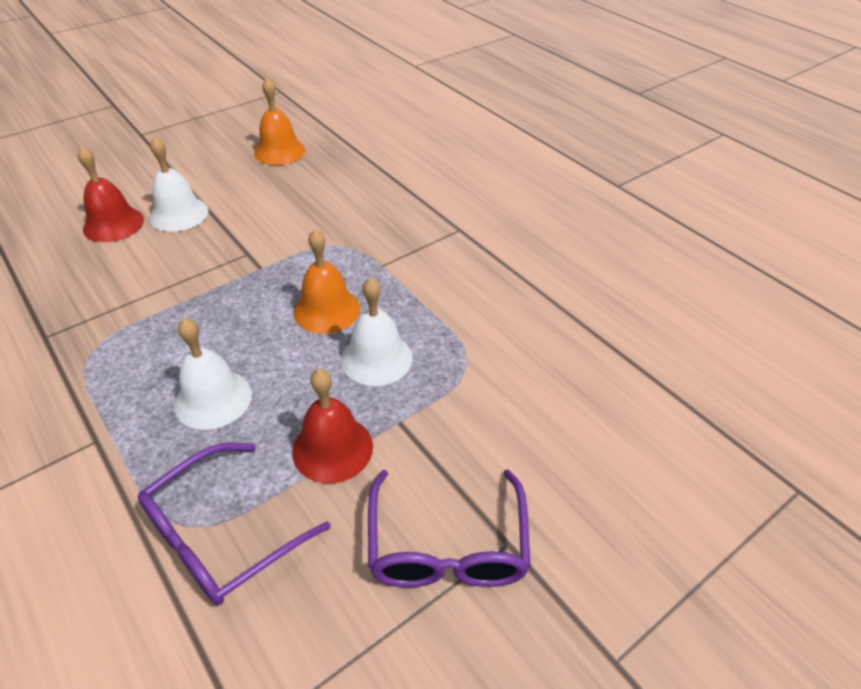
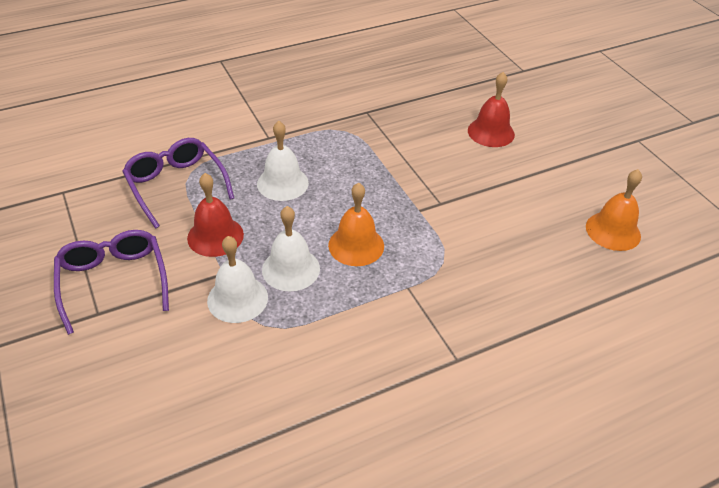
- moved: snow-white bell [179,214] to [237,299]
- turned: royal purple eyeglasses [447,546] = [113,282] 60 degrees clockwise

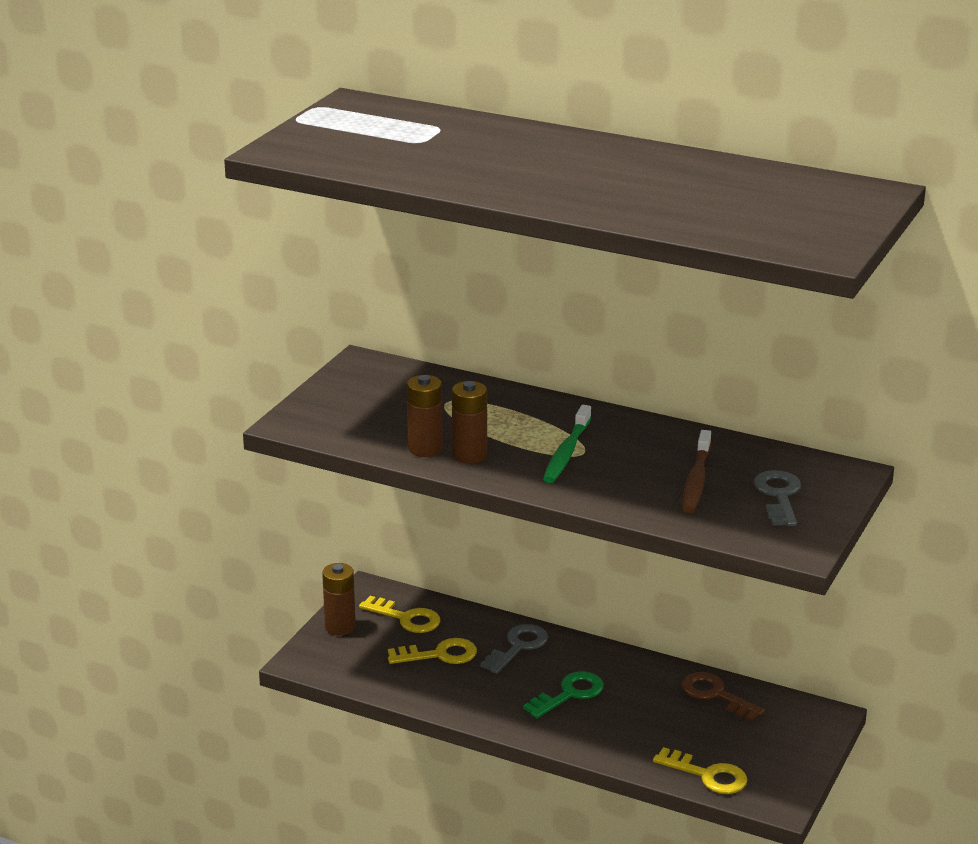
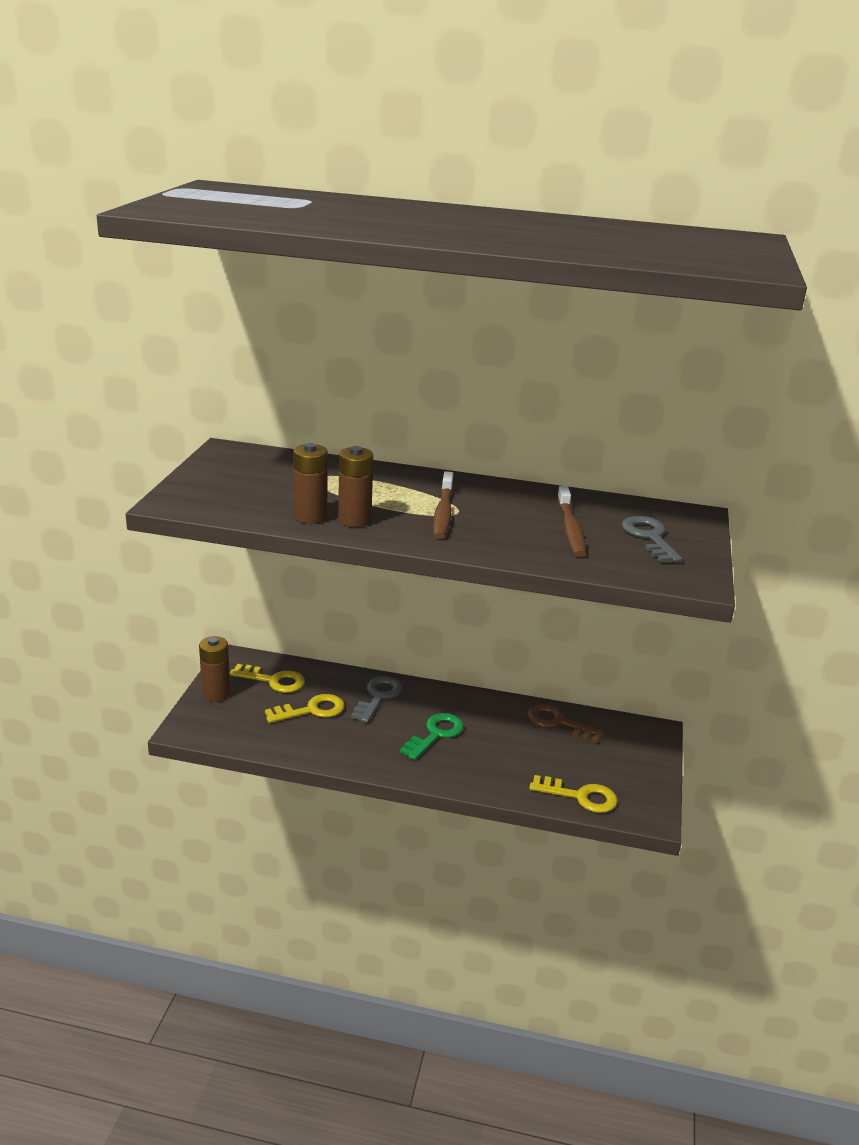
- recoloured: emerald dental brush [566,452] to dark brown dental brush [443,513]

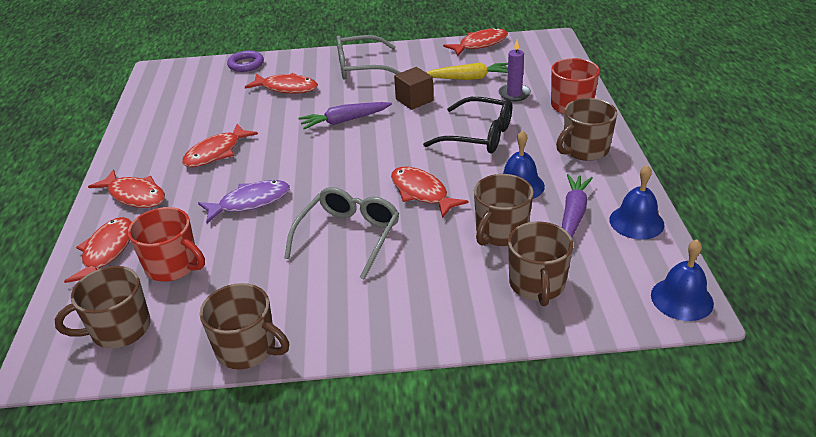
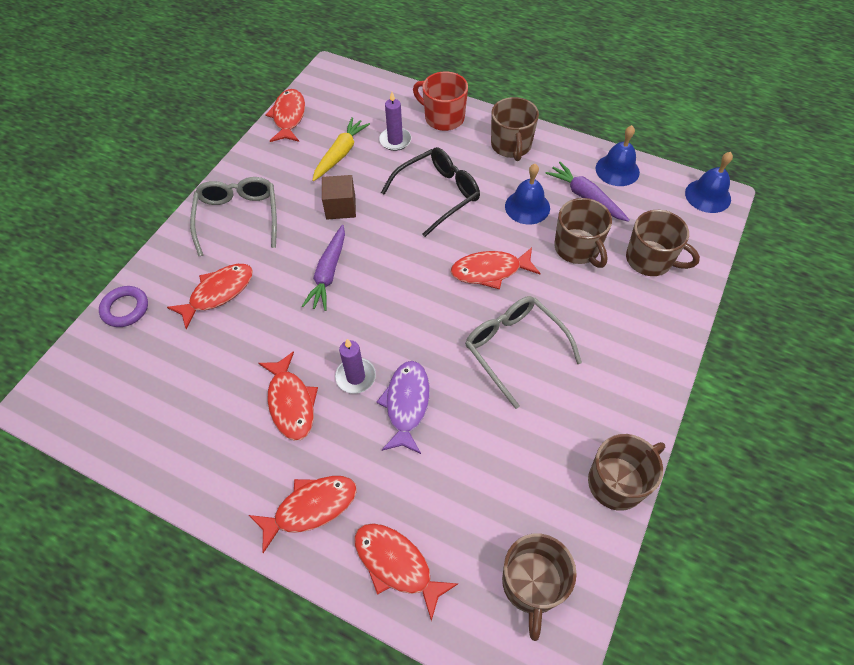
- removed: crimson coffee mug [173,266]
- added: royal purple candle [355,377]
- turned: grey eyeglasses [360,67] = [238,217] 150 degrees clockwise

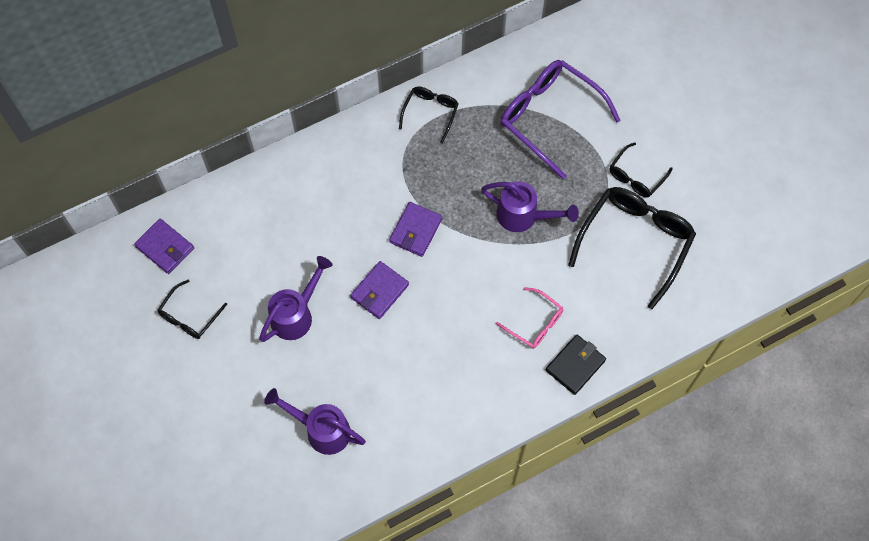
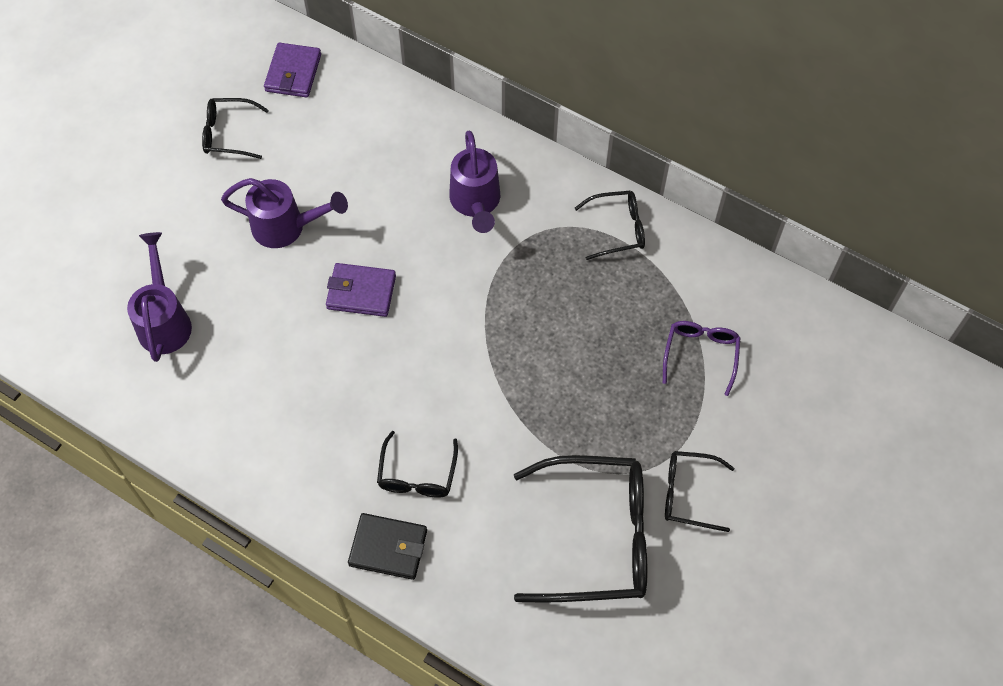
- removed: royal purple billfold [415,230]
- moved: royal purple watering pot [523,216] to [476,203]
- recoloured: rosy eyeglasses [535,324] to black eyeglasses [417,476]
- resized: royal purple eyeglasses [548,117] = [701,354] x0.52

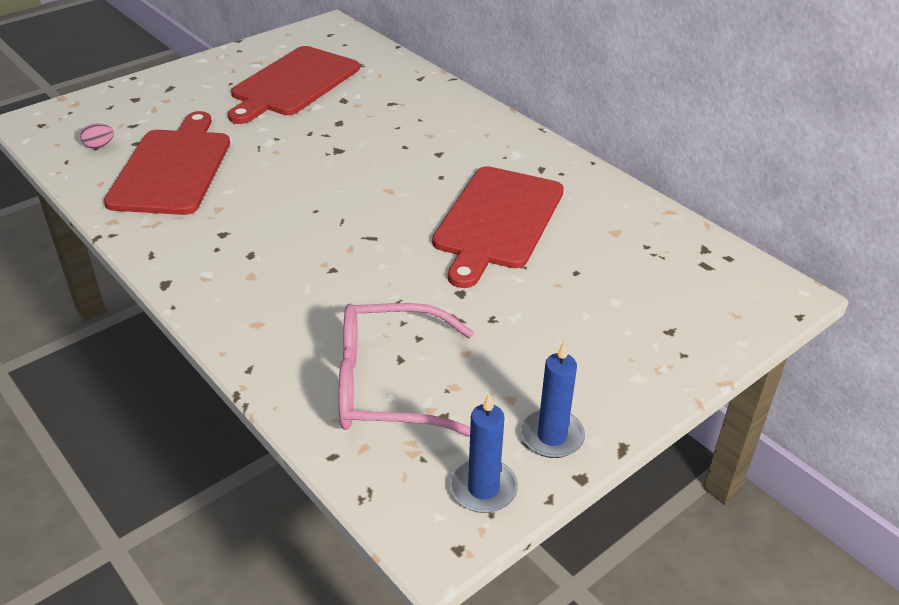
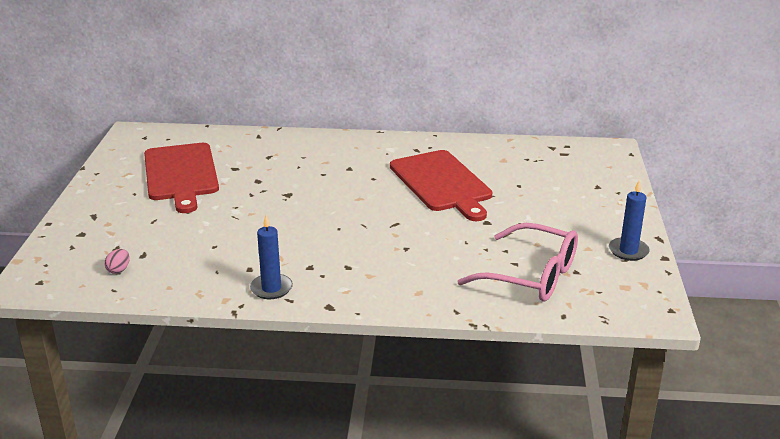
- removed: crimson chopping board [173,168]
- moved: blue candle [483,488] to [271,288]
- turned: rosy eyeglasses [389,386] = [531,276] 105 degrees counterclockwise

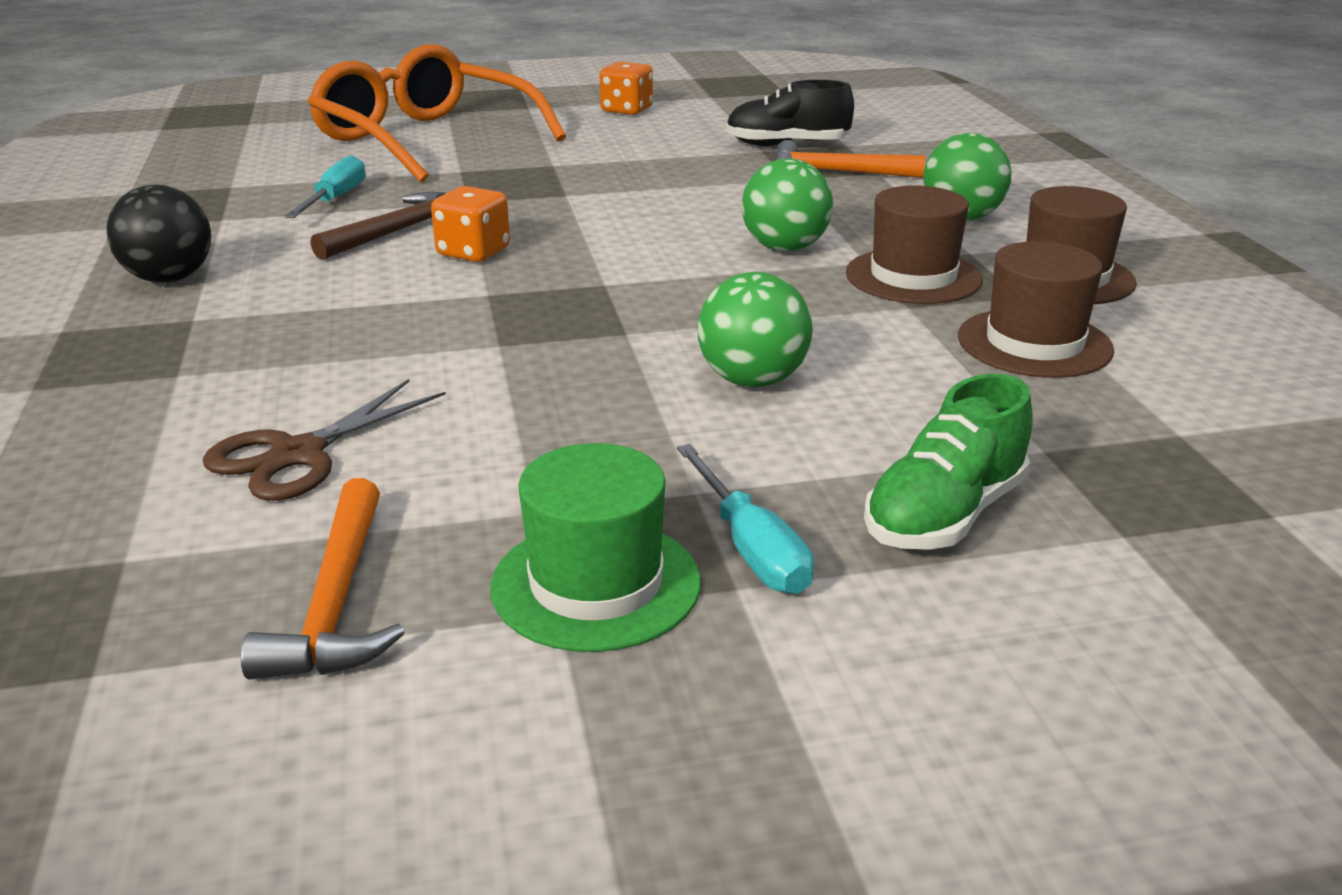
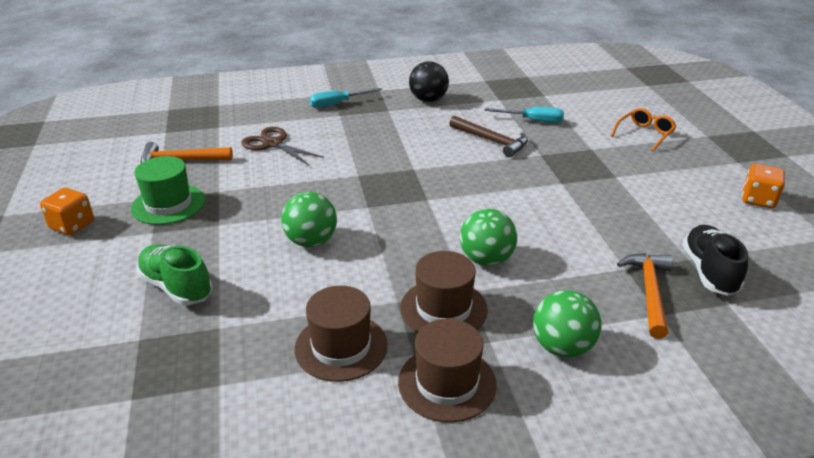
- moved: orange die [473,252] to [72,225]
- moved: teal hand screwdriver [751,548] to [337,104]
- resized: orange eyeglasses [426,139] = [645,134] x0.42

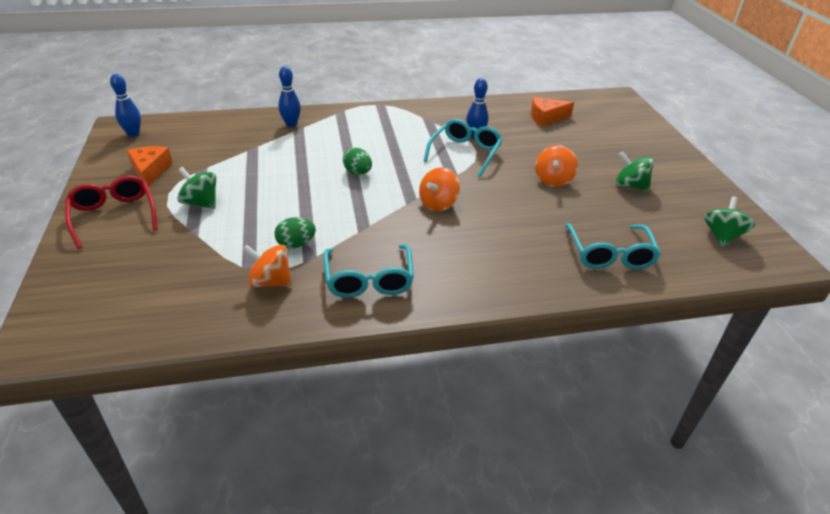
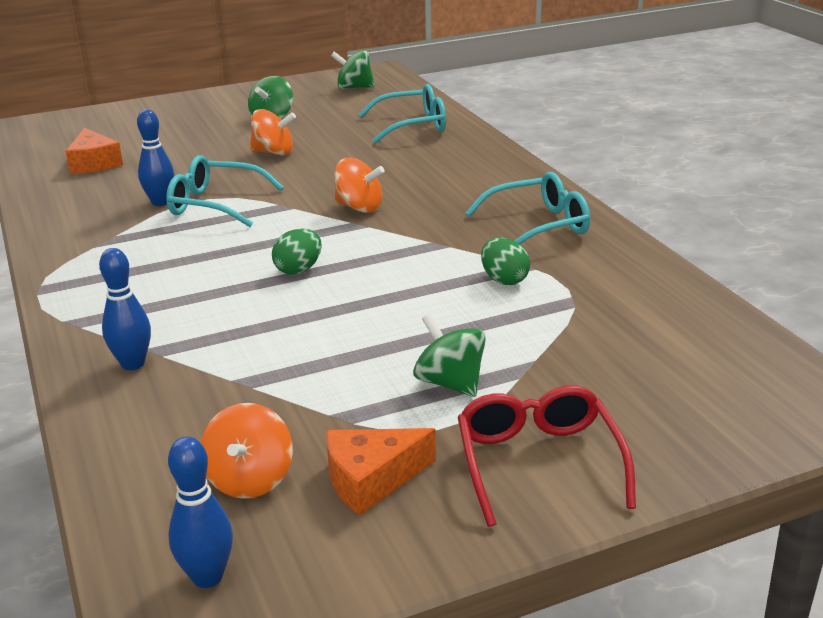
- moved: orange whirligig [270,281] to [250,479]
- turned: crimson eyeglasses [114,216] = [538,463] 120 degrees clockwise
- turned: emerald whirligig [201,203] = [450,383] 120 degrees clockwise

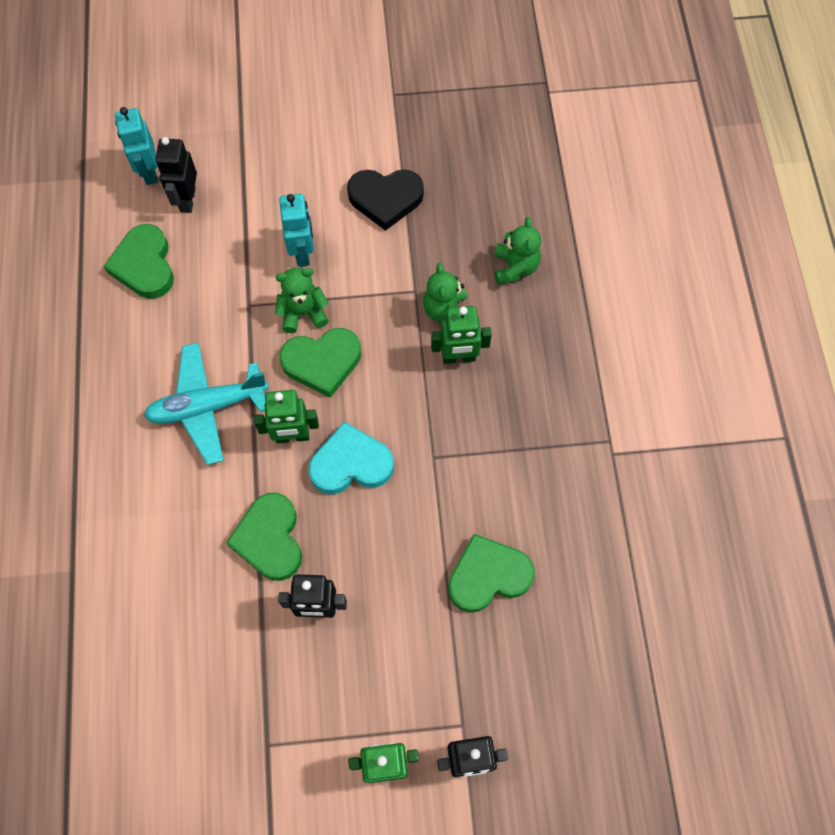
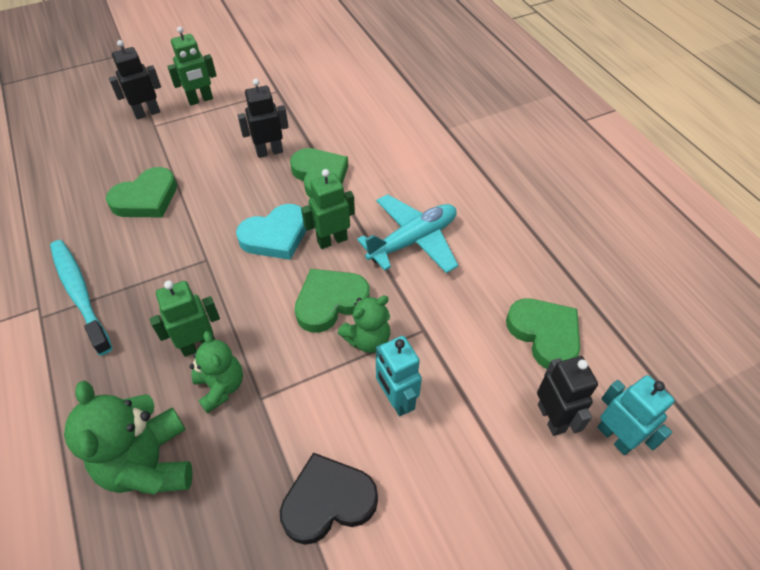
- added: teal dental brush [80,294]
- resized: emerald teddy [515,267] = [150,463] x1.61

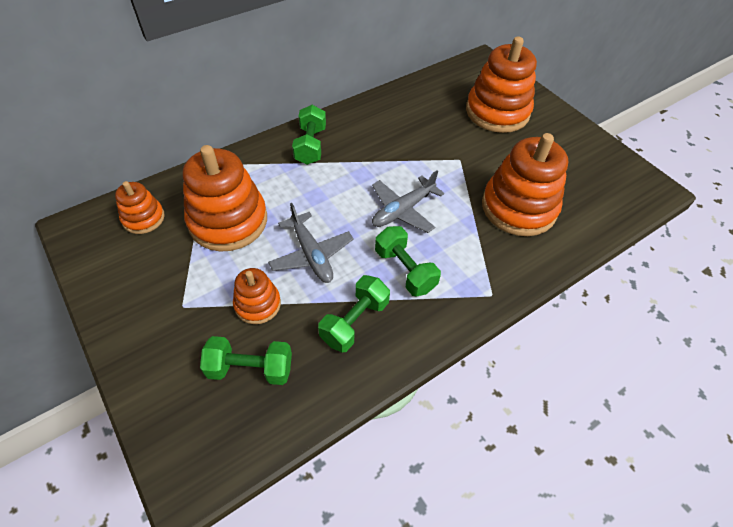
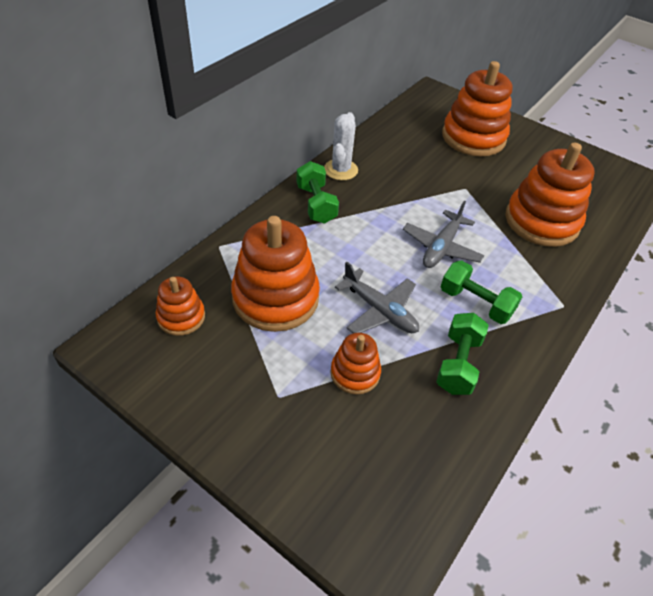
- removed: emerald free weight [250,369]
- added: snow-white saguaro cactus [341,170]

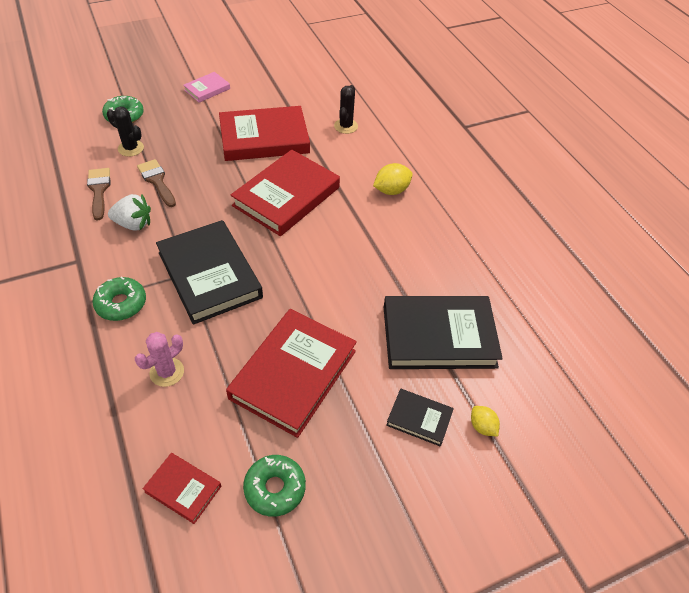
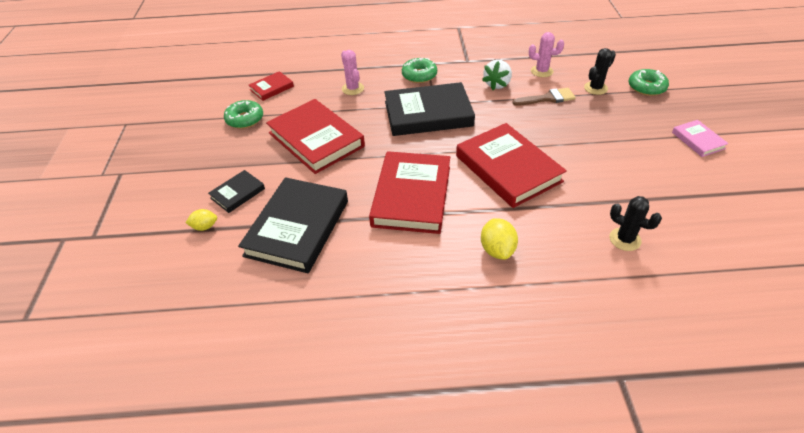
- moved: crimson hardback [264,138] to [411,196]
- replaced: dark brown brush [99,190] to rosy saguaro cactus [541,71]

